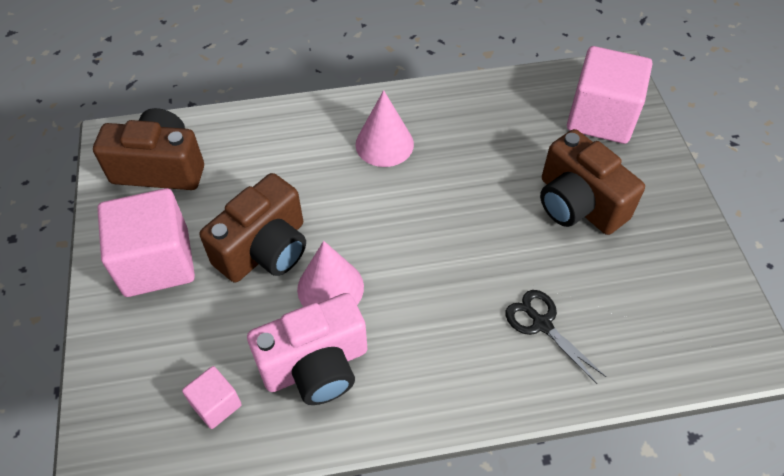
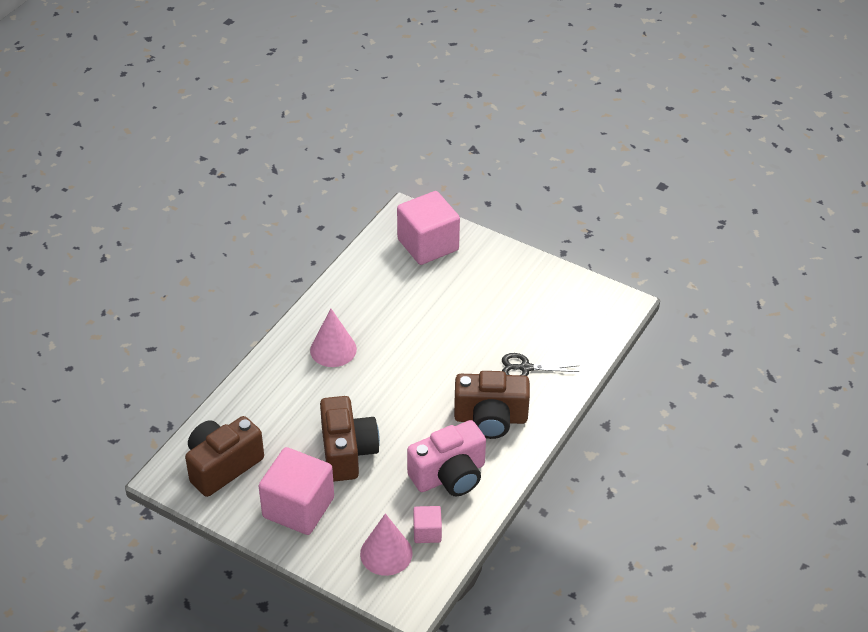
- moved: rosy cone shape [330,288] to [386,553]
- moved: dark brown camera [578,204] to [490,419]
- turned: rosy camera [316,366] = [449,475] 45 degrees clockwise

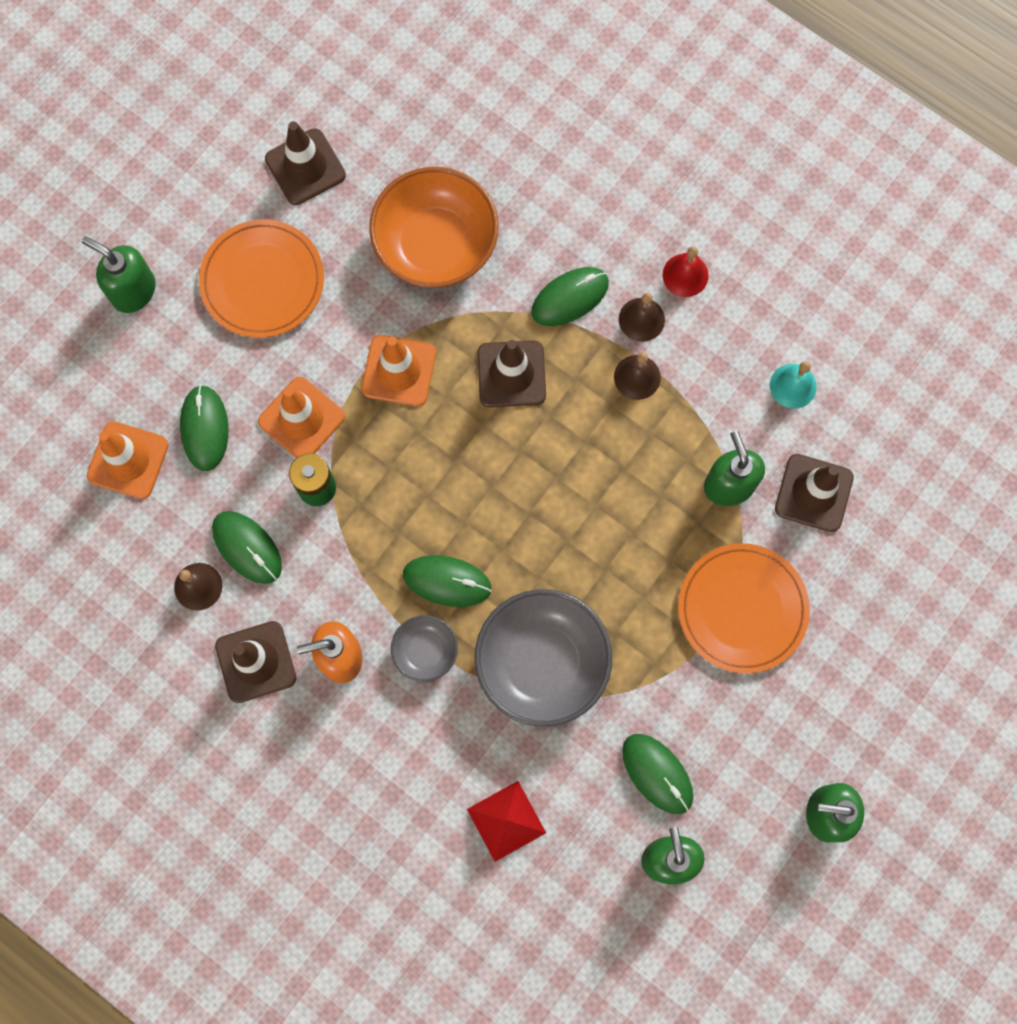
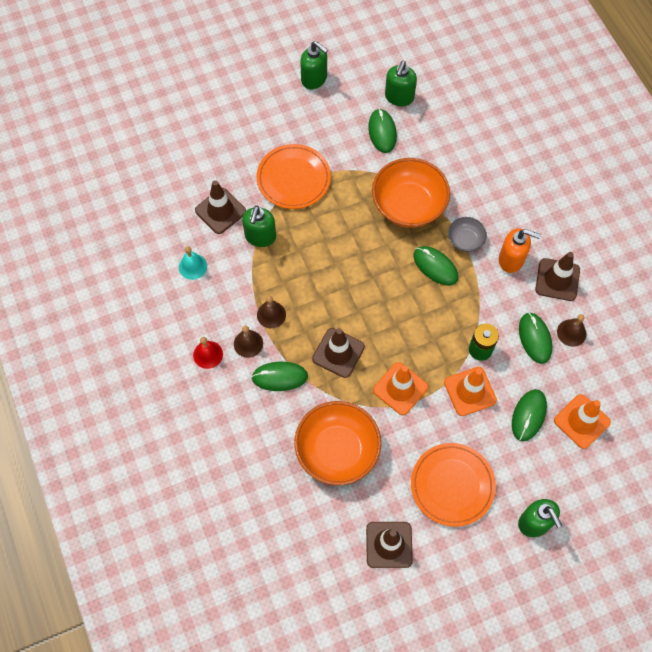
- removed: crimson pyramid [506,821]
- recoloured: grey bowl [542,663] to orange bowl [408,205]

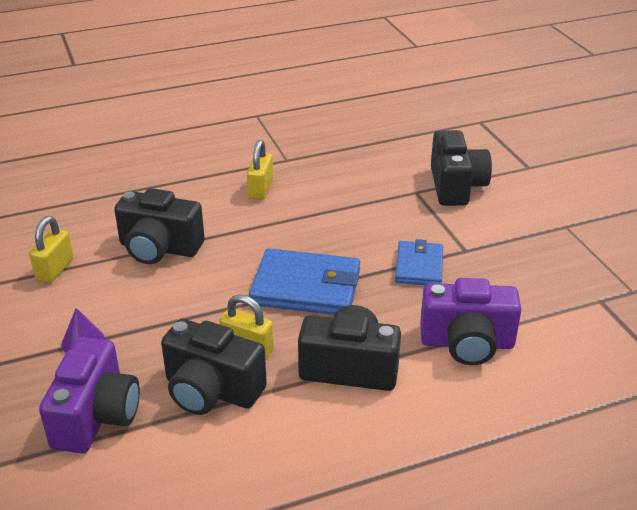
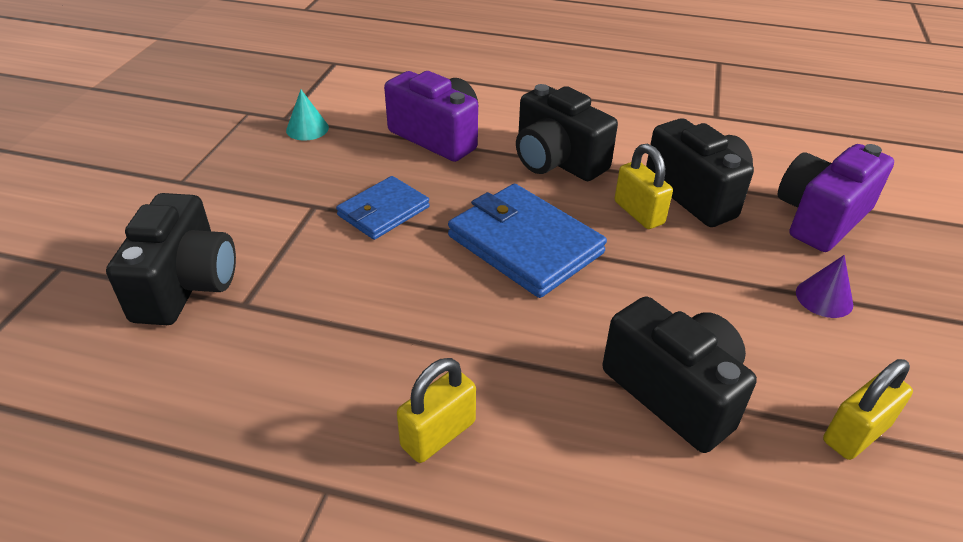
- added: teal cone shape [307,129]
- turned: black camera [456,186] = [186,285] 150 degrees clockwise

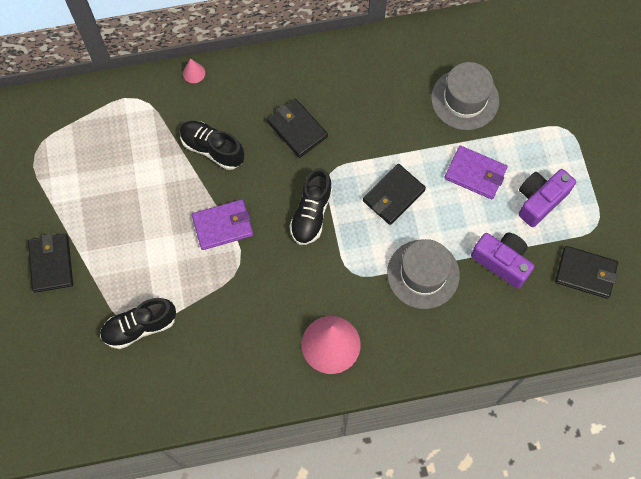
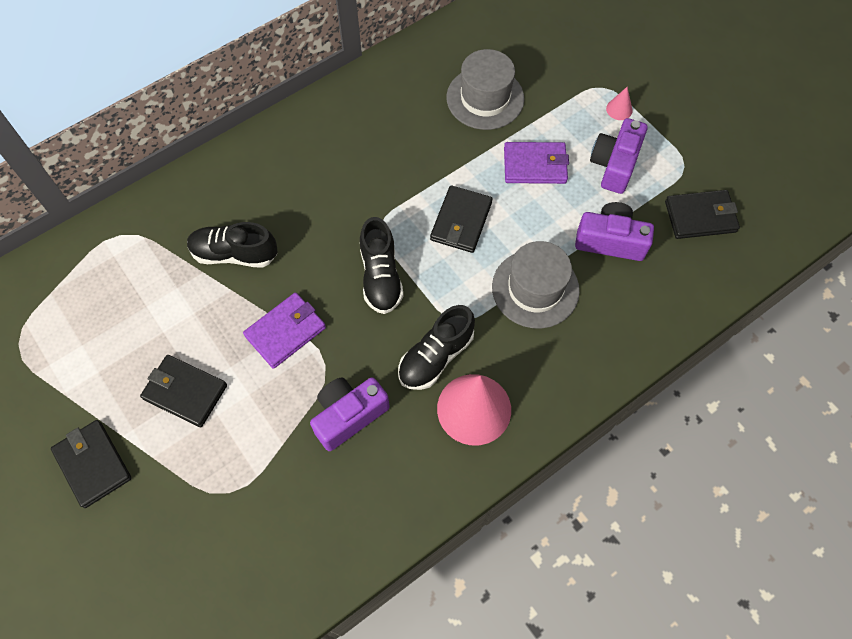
- added: royal purple camera [348,415]
- moved: black lace-up shoe [140,327] to [436,356]
- moved: rosy cone shape [194,73] to [619,109]
- moved: black billfold [297,129] to [185,392]

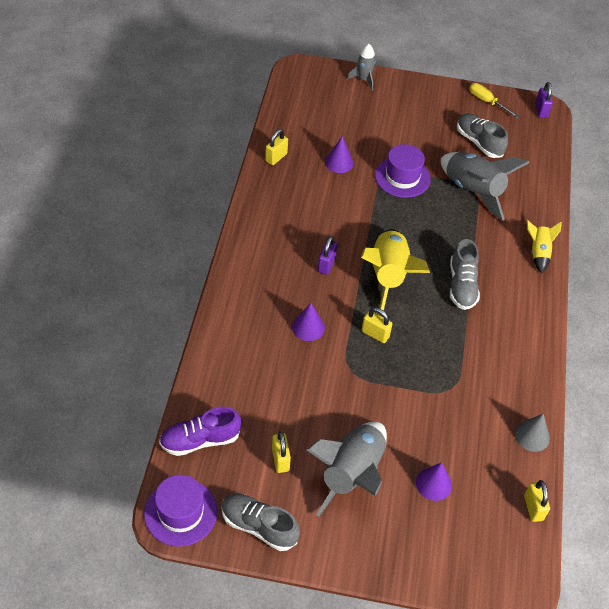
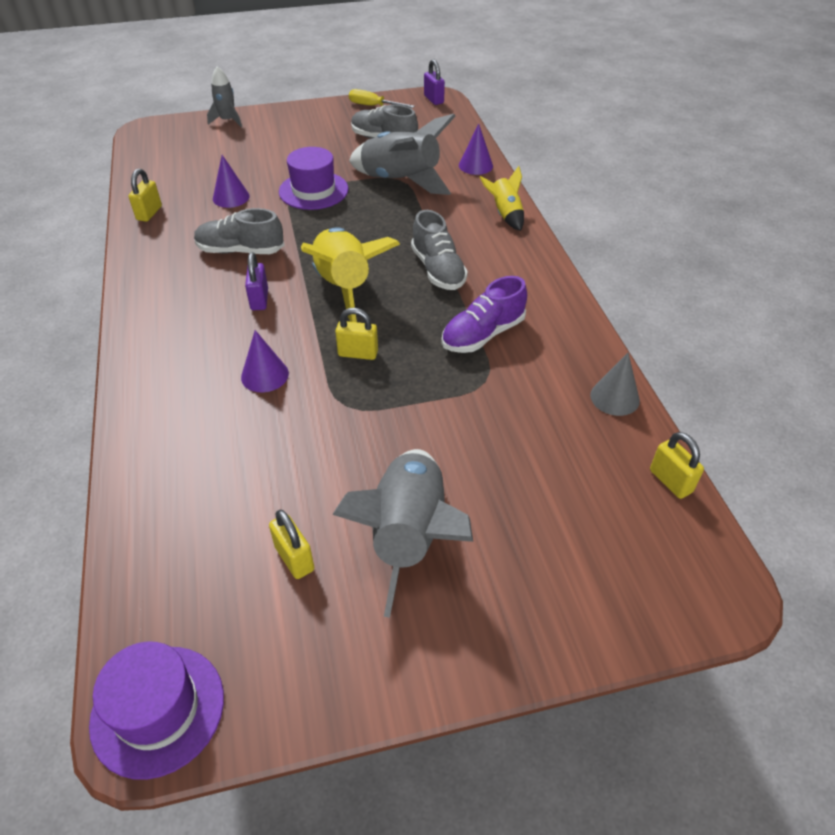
- moved: royal purple lace-up shoe [200,440] to [482,334]
- moved: grey lace-up shoe [258,526] to [240,251]
- moved: royal purple cone shape [434,484] to [475,165]

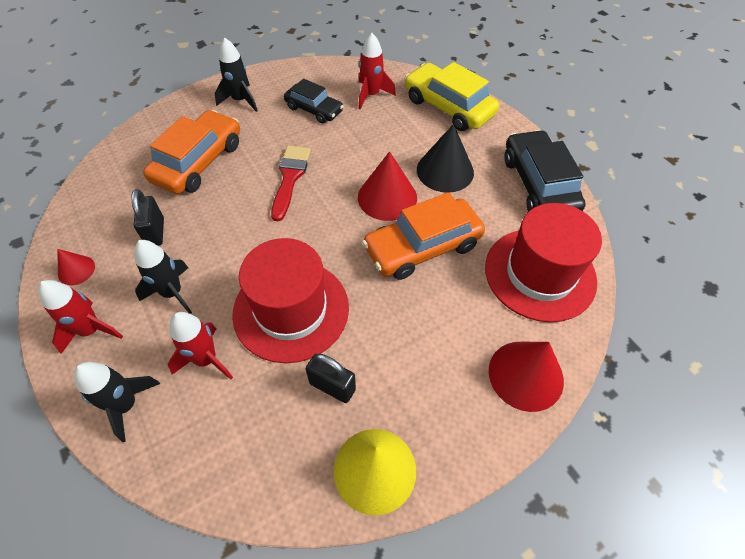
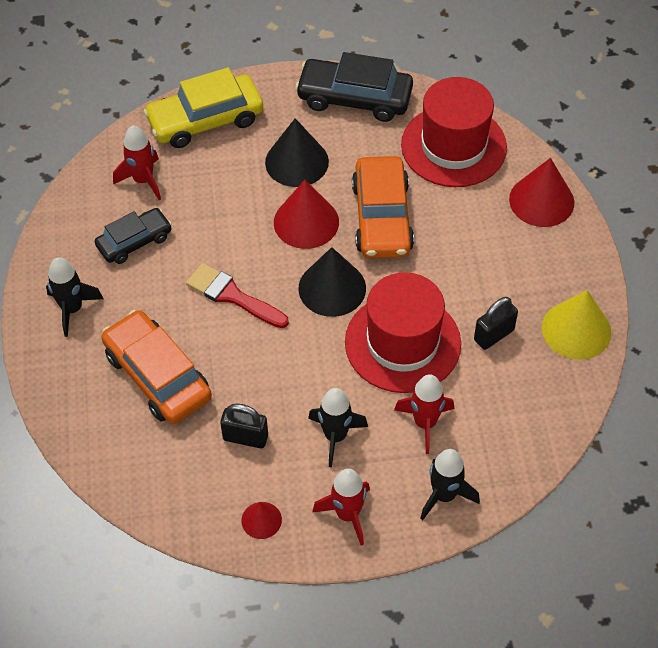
- added: black cone shape [332,288]

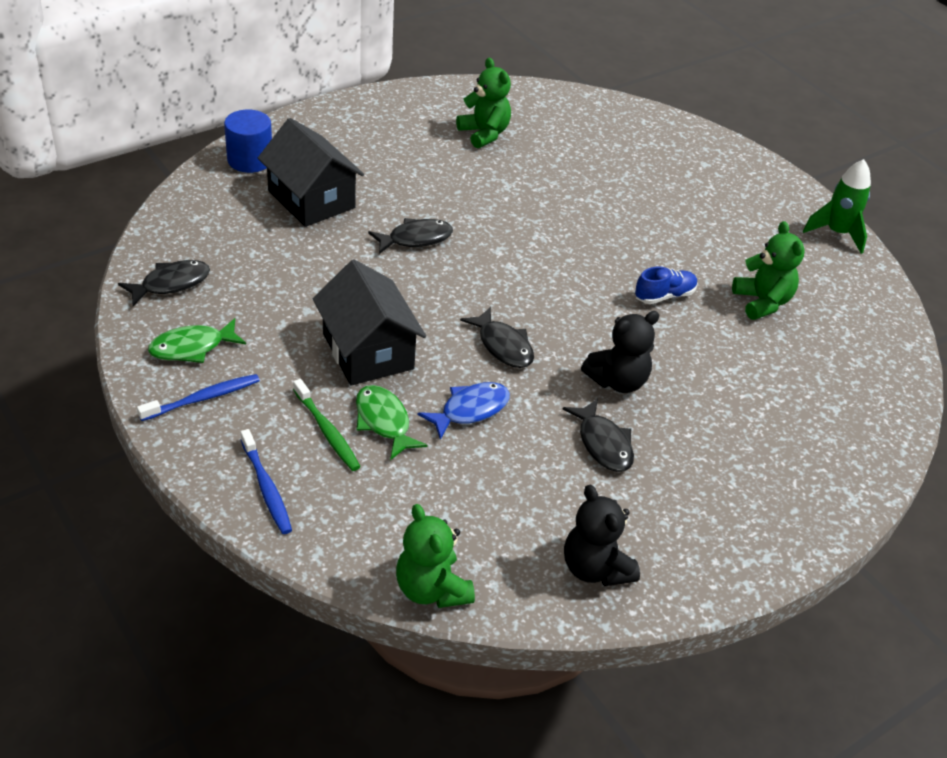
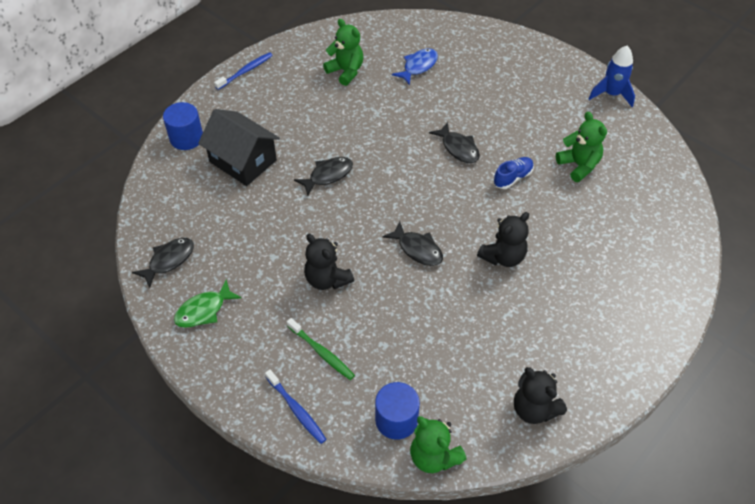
- removed: emerald fish figure [384,422]
- added: blue cylinder [396,420]
- moved: blue dental brush [202,398] to [245,71]
- moved: blue fish figure [470,410] to [418,66]
- moved: black fish figure [603,444] to [458,148]
- replaced: black toy house [368,351] to black teddy [327,279]
- recoloured: emerald spaceship [837,233] to blue spaceship [611,94]

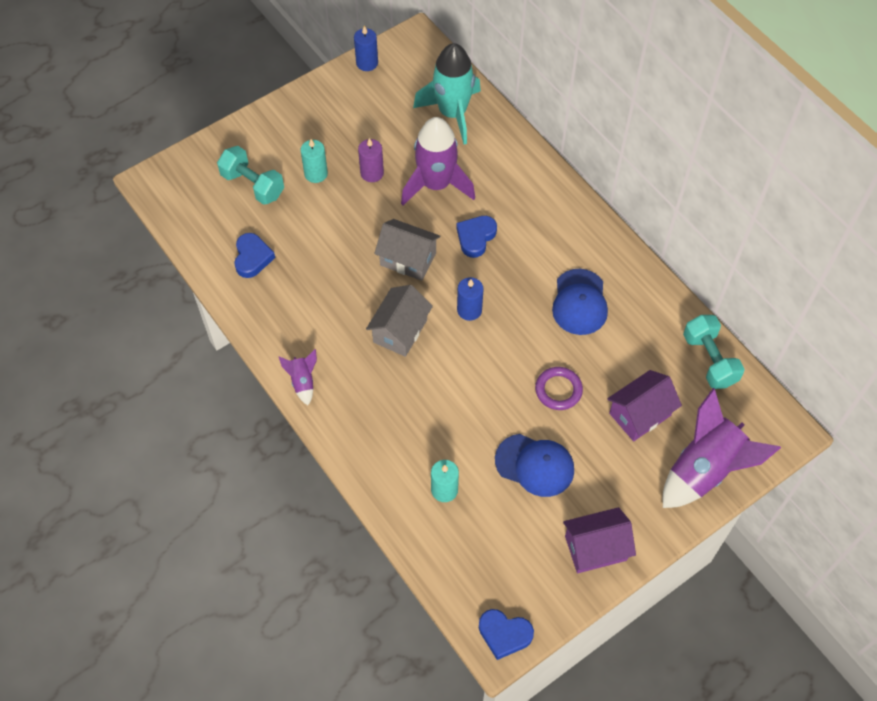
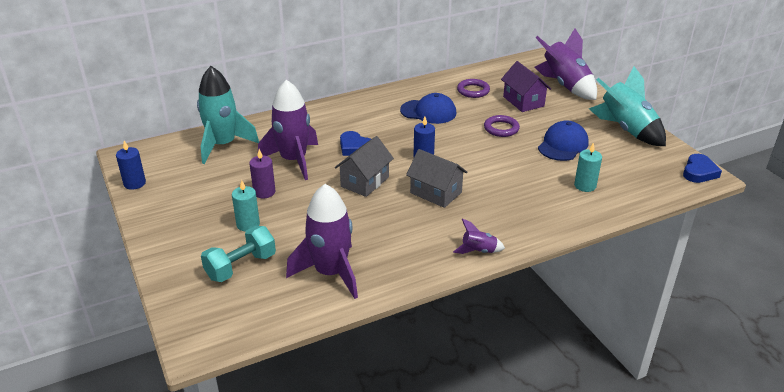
- removed: teal free weight [709,360]
- added: royal purple torus [473,91]
- replaced: blue heart shape [252,257] to royal purple spaceship [330,273]
- replaced: royal purple toy house [595,548] to teal spaceship [626,129]

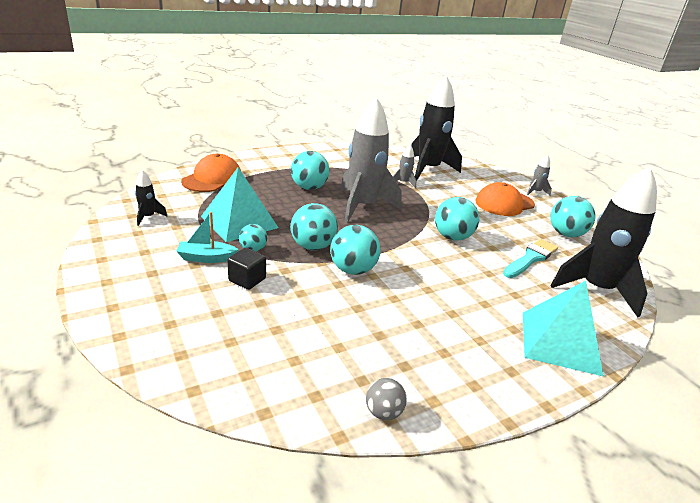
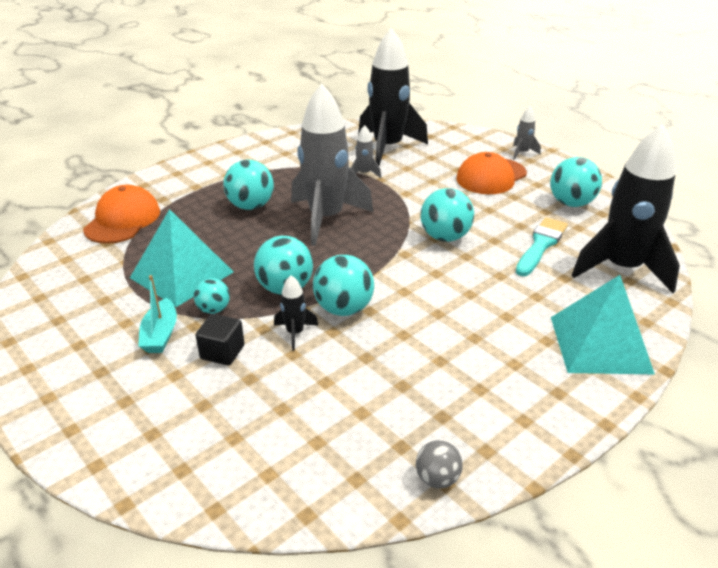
- moved: black spaceship [148,217] to [295,333]
- turned: teal sailboat [206,258] = [160,335] 75 degrees counterclockwise

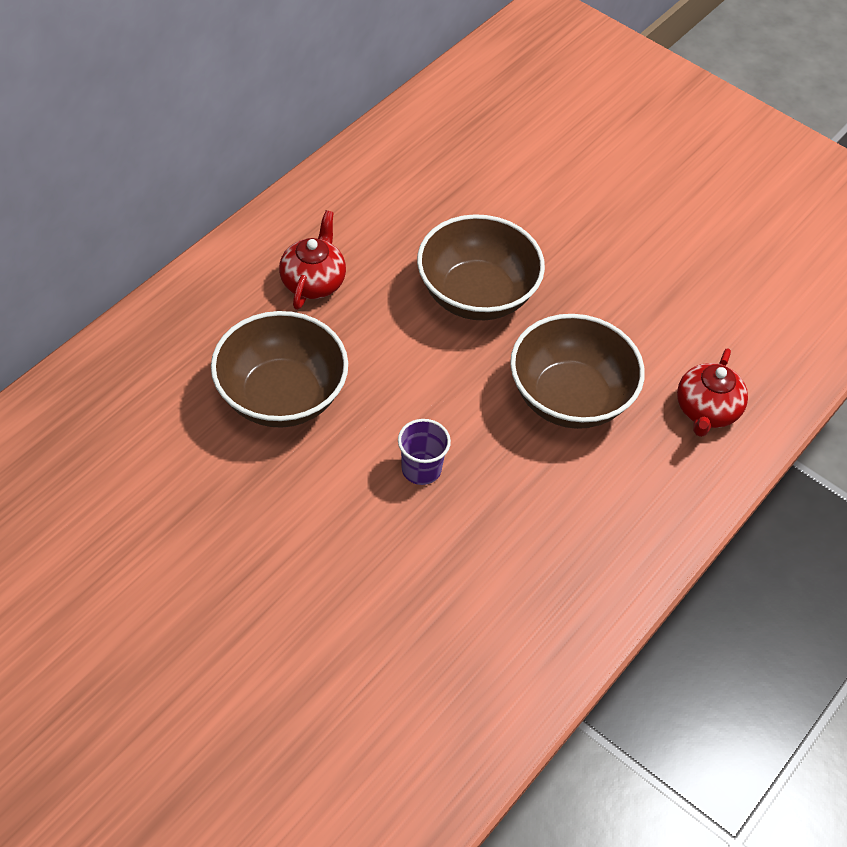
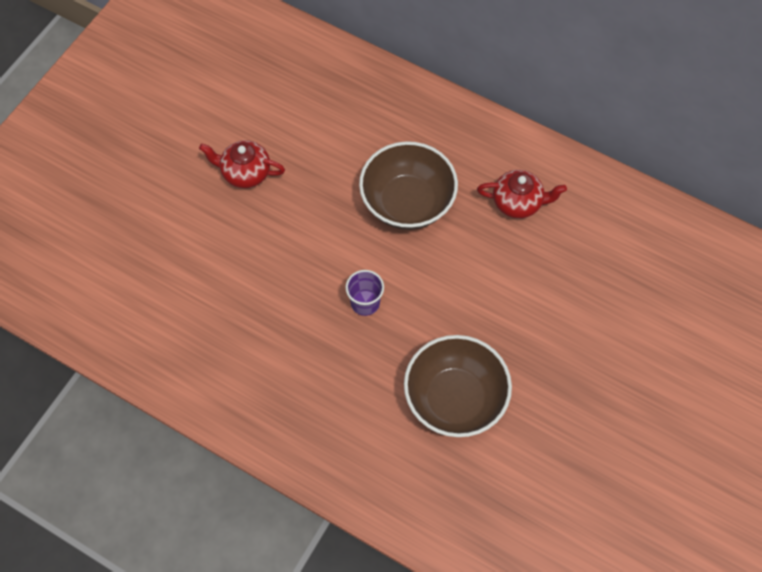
- removed: dark brown bowl [476,295]
- moved: crimson tea pot [706,411] to [245,173]

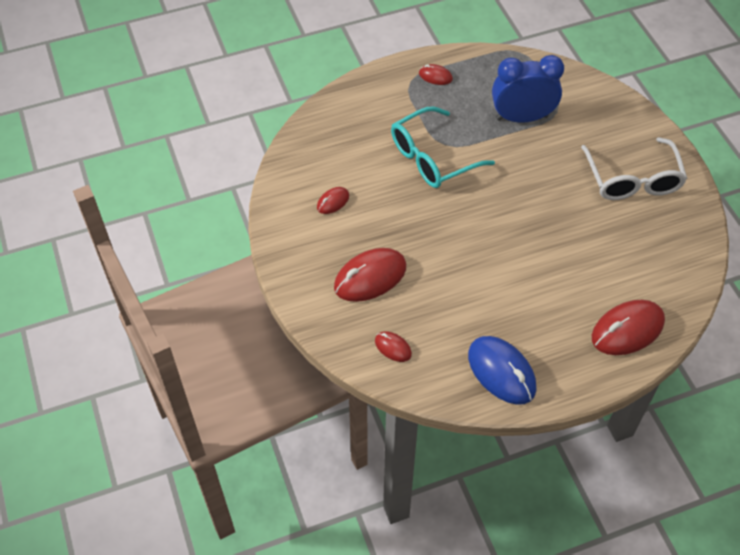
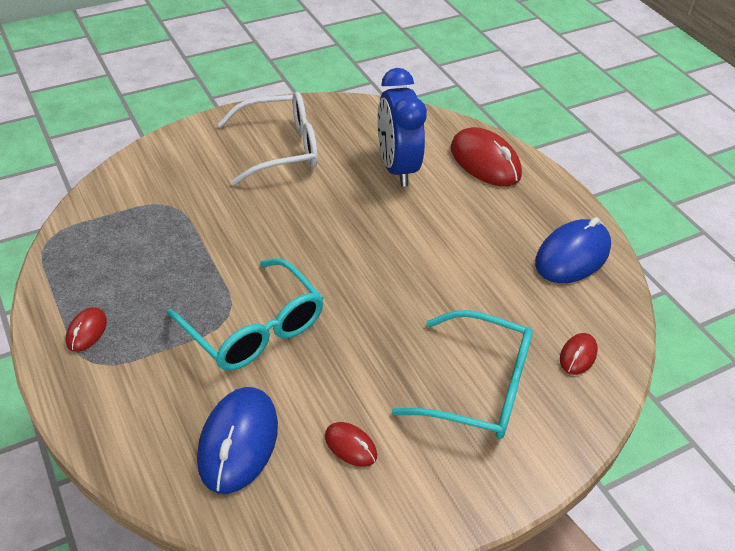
- added: blue mouse [238,442]
- moved: blue bedside clock [522,117] to [396,168]
- replaced: crimson mouse [370,277] to teal eyeglasses [478,387]

